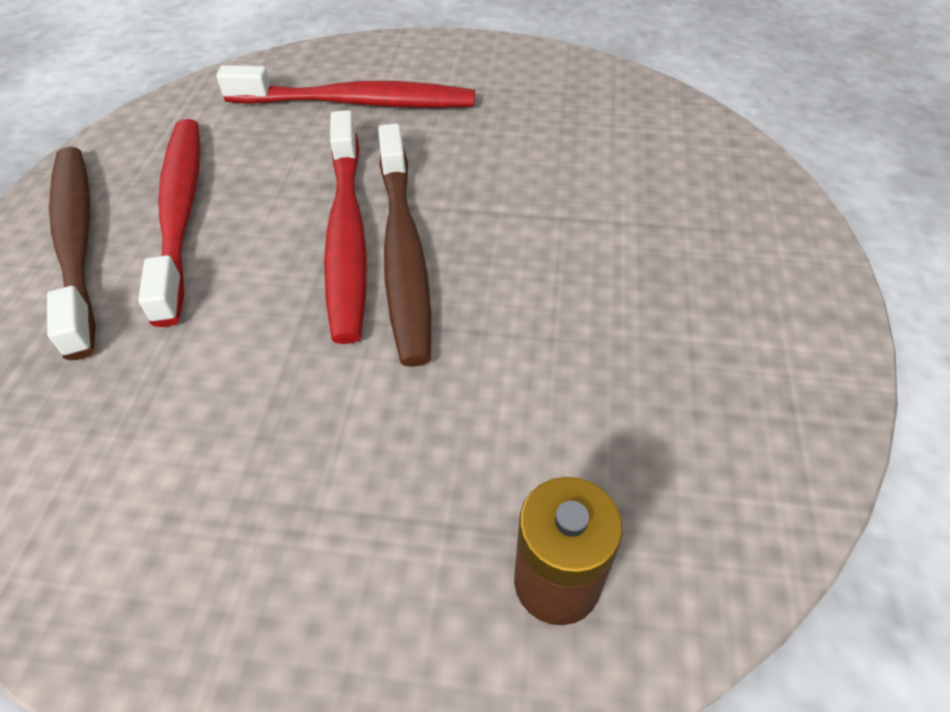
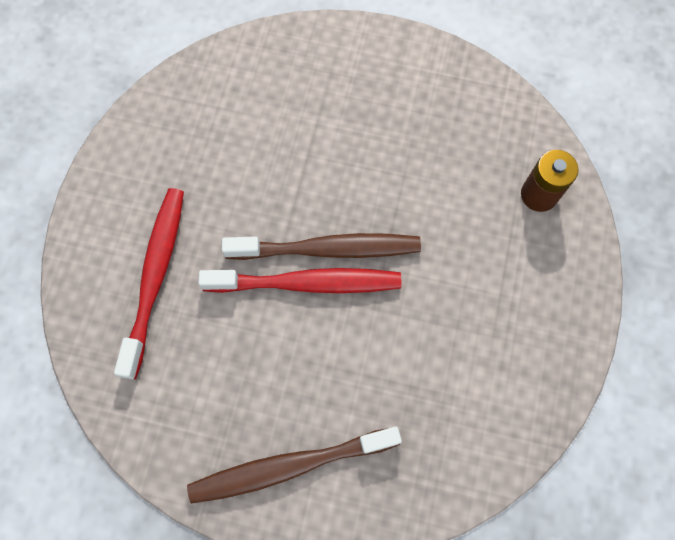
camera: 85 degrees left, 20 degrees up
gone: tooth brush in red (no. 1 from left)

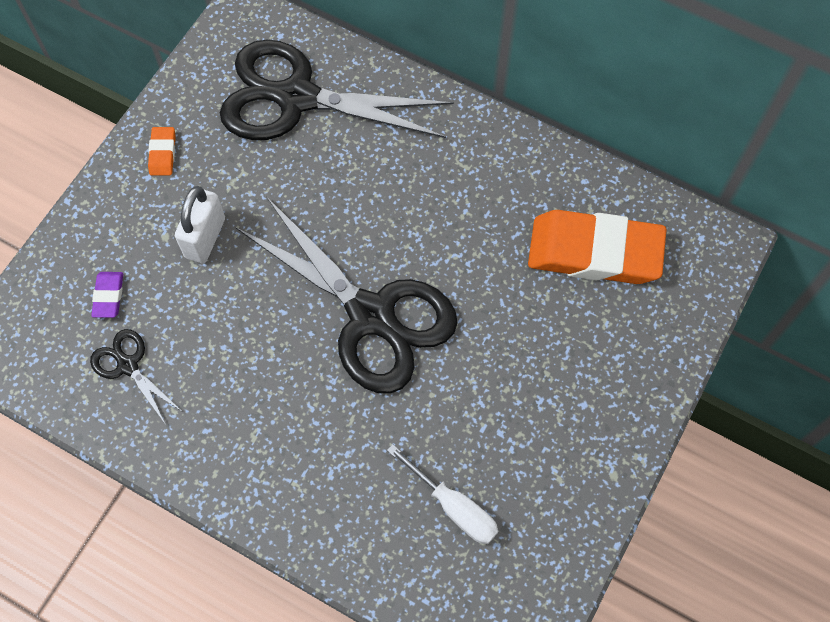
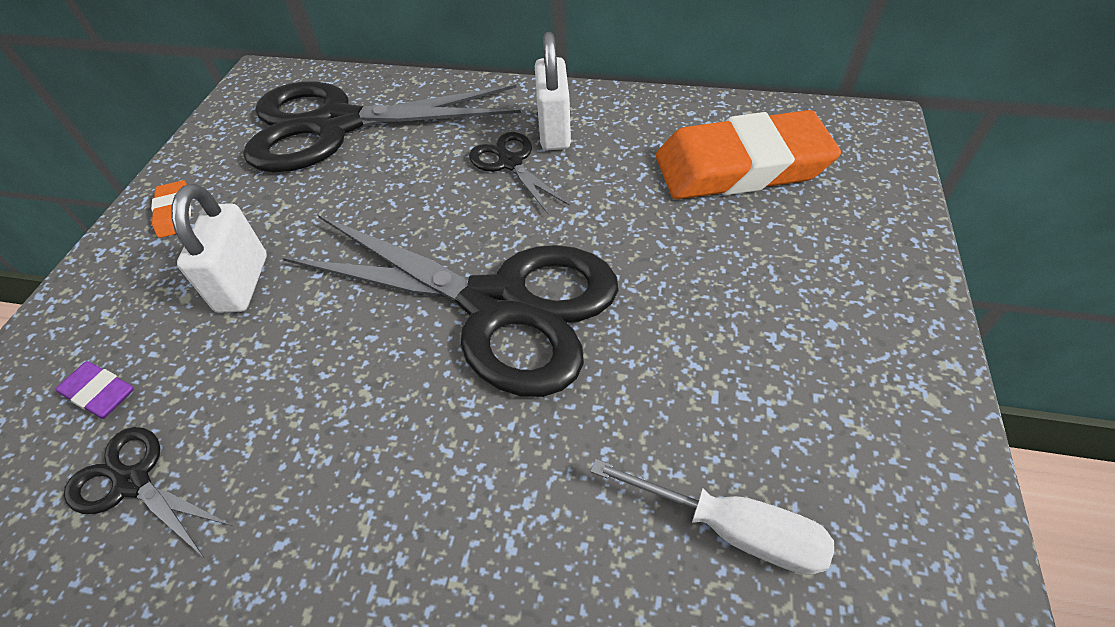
camera: 15 degrees left, 15 degrees down
new: scissors in jet-black (no. 4 from left); small lock in snow-white (no. 2 from left)
rotated: pencil eraser in royal purple 45 degrees counterclockwise

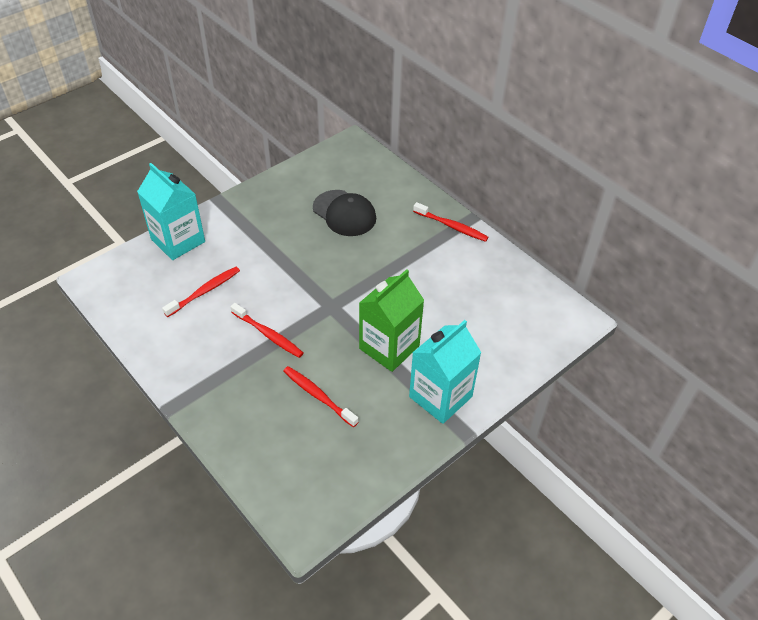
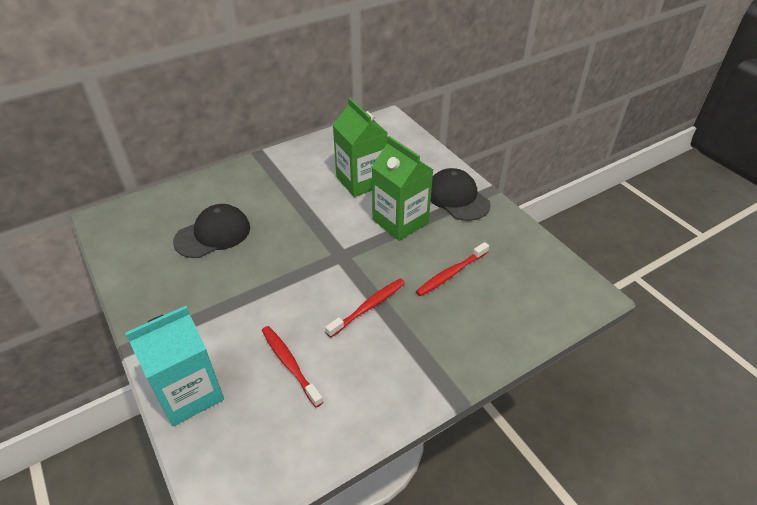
camera: 80 degrees left, 5 degrees down
gone: tooth brush in red (no. 4 from left)
new: juice carton in green (no. 1 from left)
swapped: juice carton in teal (no. 2 from left) to baseball cap in jet-black (no. 2 from left)

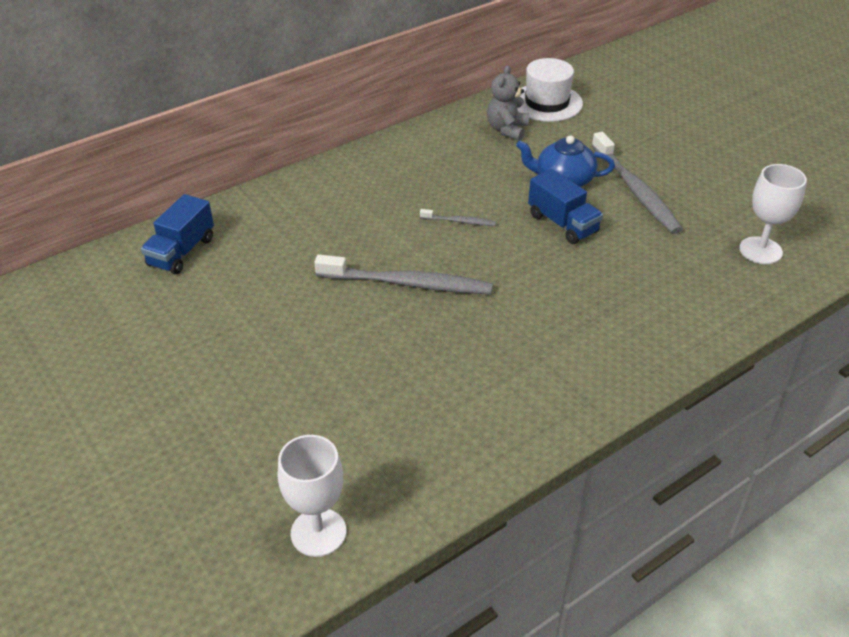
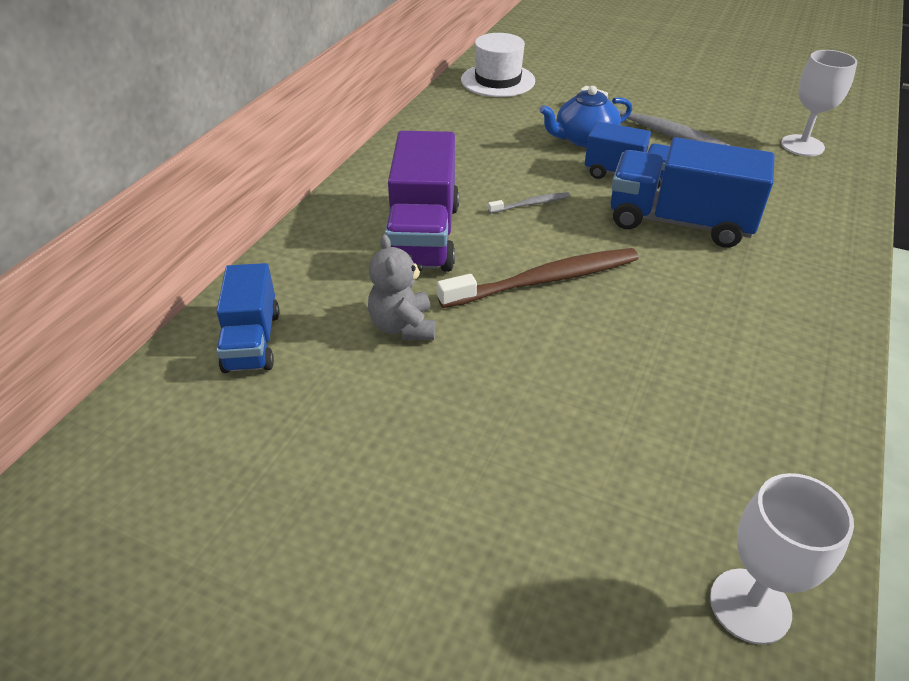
camera: 30 degrees left, 0 degrees up
new: lorry in royal purple; lorry in blue (no. 3 from left)
shifted: teddy bear in gray
repainted: tooth brush in gray (no. 1 from left) to tooth brush in dark brown

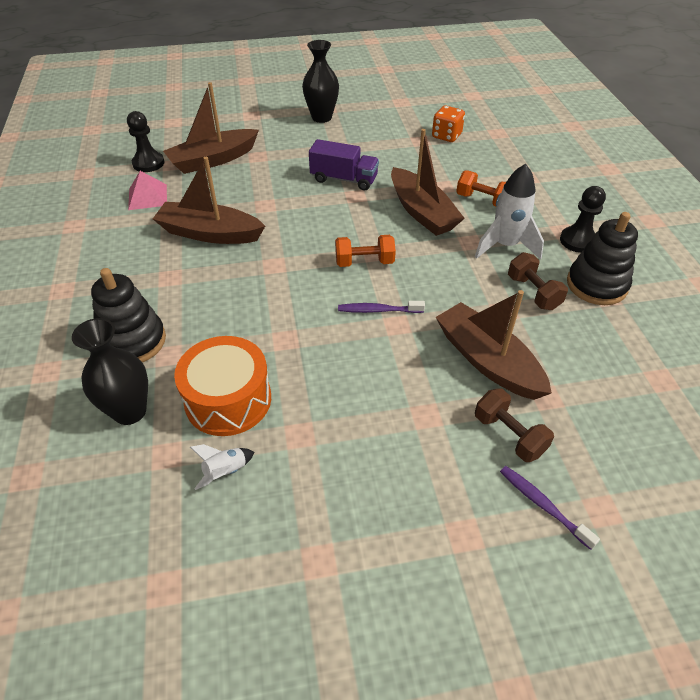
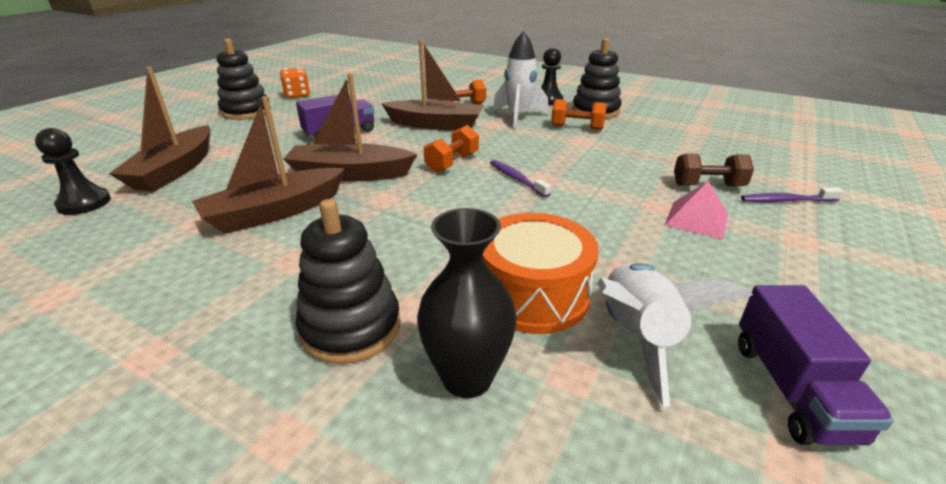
camera: 50 degrees left, 15 degrees down
new: lorry in royal purple (no. 2 from left)
shifted: game die in orange; sailboat in dark brown (no. 4 from left in the first image) to sailboat in dark brown (no. 3 from left); pyramid in pink
swapped: vase in jet-black (no. 2 from left) to ring stacker in jet-black (no. 1 from left)
repainted: hand weight in dark brown (no. 2 from left) to hand weight in orange (no. 3 from left)
rotated: tooth brush in royal purple (no. 1 from left) 105 degrees clockwise
scaled: rocket in snow-white (no. 1 from left in the first image) x2.02

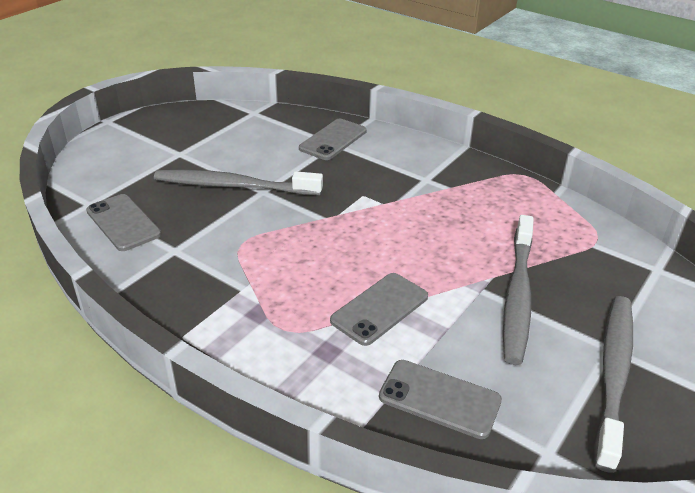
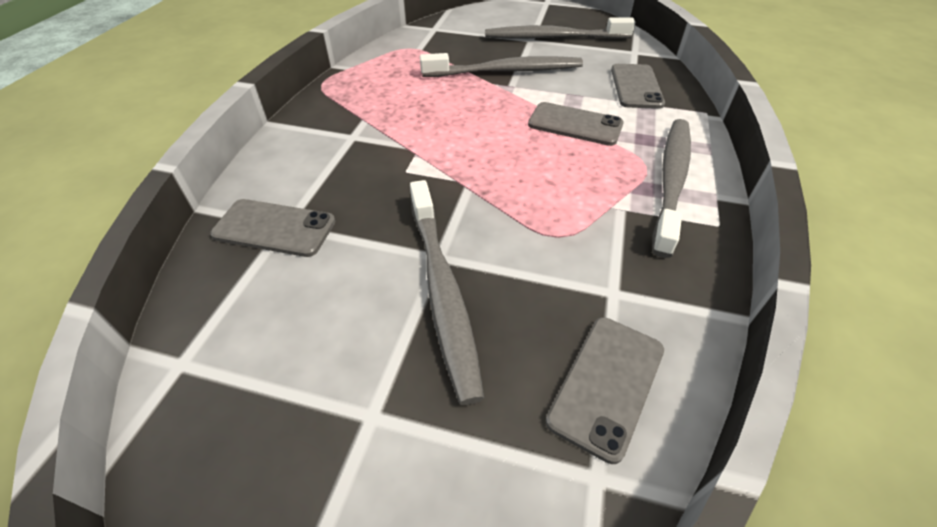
camera: 110 degrees left, 10 degrees up
new: tooth brush in gray (no. 4 from left)

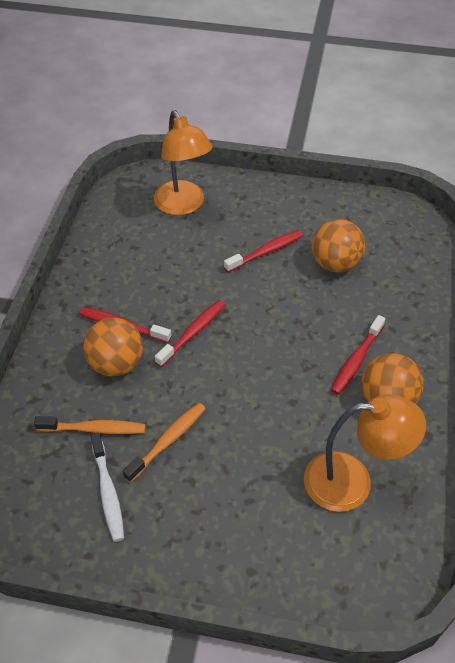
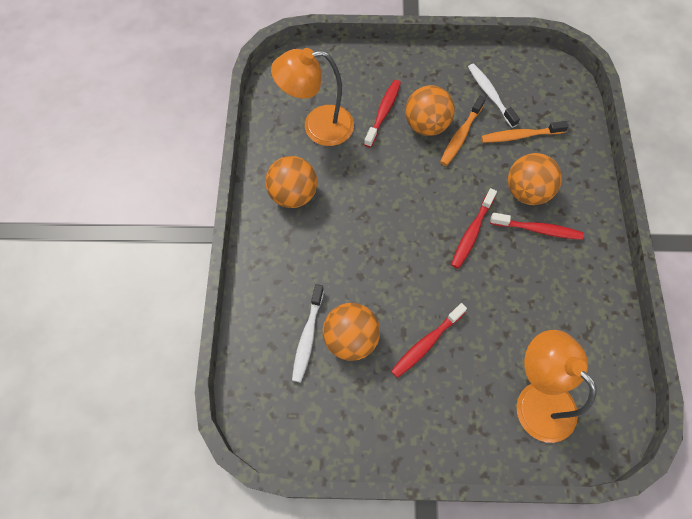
camera: 170 degrees right, 15 degrees up
new: tooth brush in snow-white (no. 1 from left); play ball in orange (no. 3 from left)
shifted: tooth brush in red (no. 4 from left in the first image) to tooth brush in red (no. 1 from left)

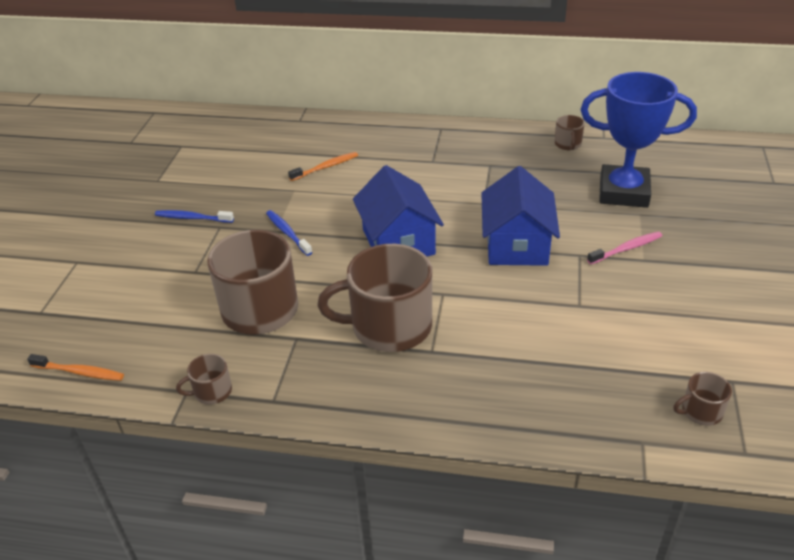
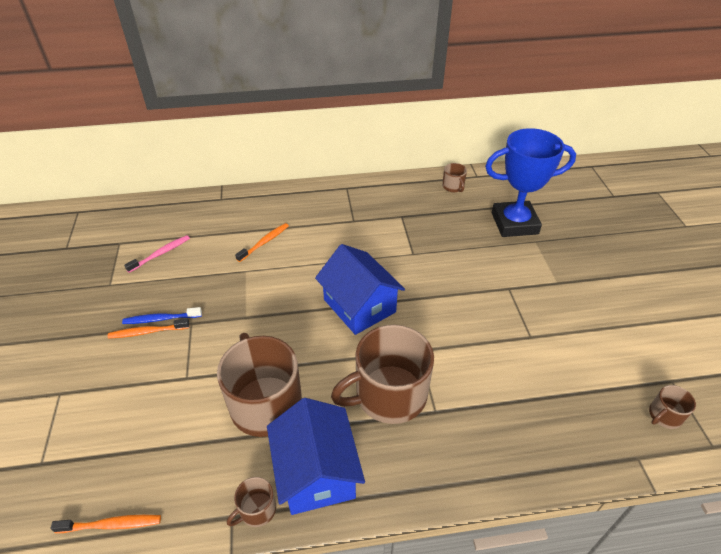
camera: 20 degrees left, 5 degrees up
gone: tooth brush in blue (no. 2 from left)
new: tooth brush in orange (no. 2 from left)
shifted: tooth brush in pink; toy house in blue (no. 2 from left in the first image) to toy house in blue (no. 1 from left)

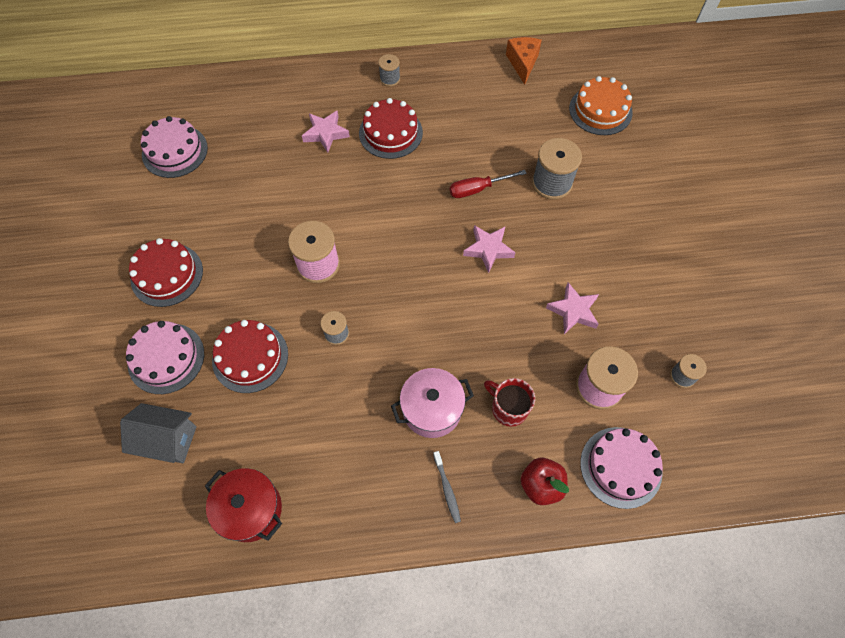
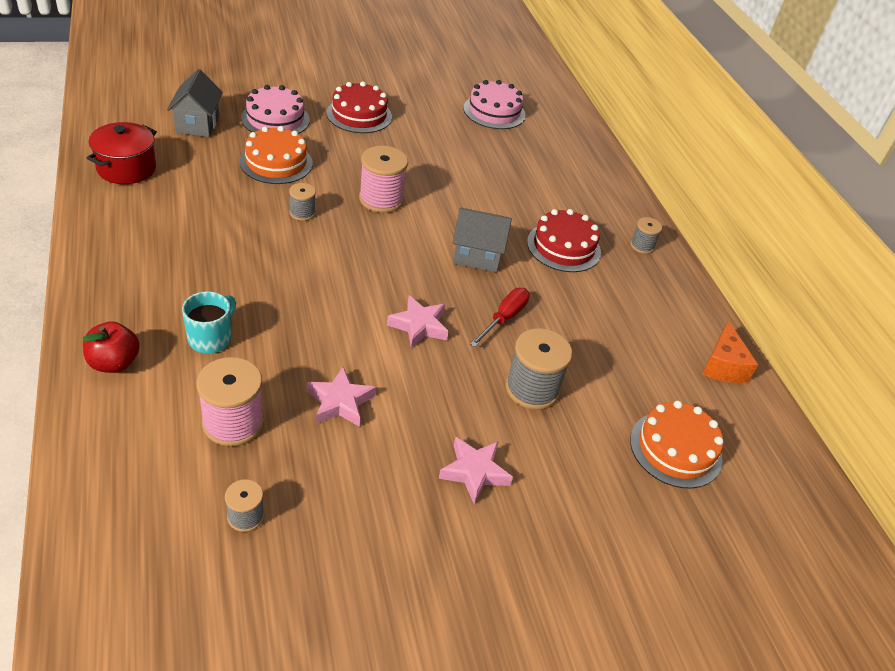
camera: 75 degrees right, 20 degrees down
gone: stockpot in pink; tooth brush in gray; layer cake in pink (no. 3 from left)
new: toy house in gray (no. 2 from left)
shifted: star shape in pink (no. 1 from left in the first image) to star shape in pink (no. 3 from left)
repainted: mug in red to mug in teal; layer cake in red (no. 2 from left) to layer cake in orange (no. 1 from left)
rotated: hand screwdriver in red 60 degrees clockwise; cheese in orange 105 degrees clockwise

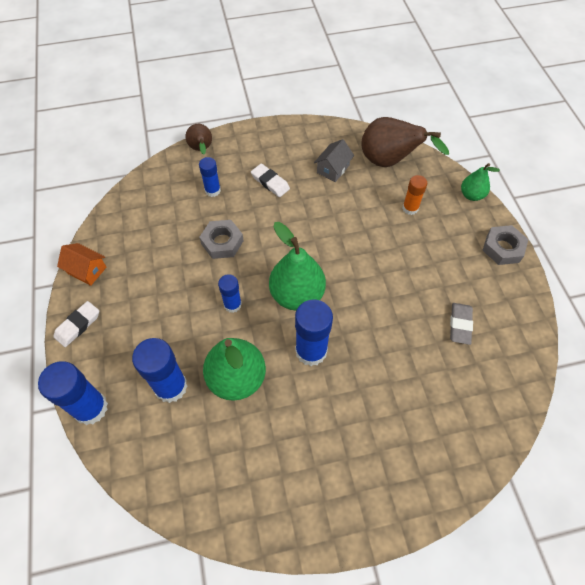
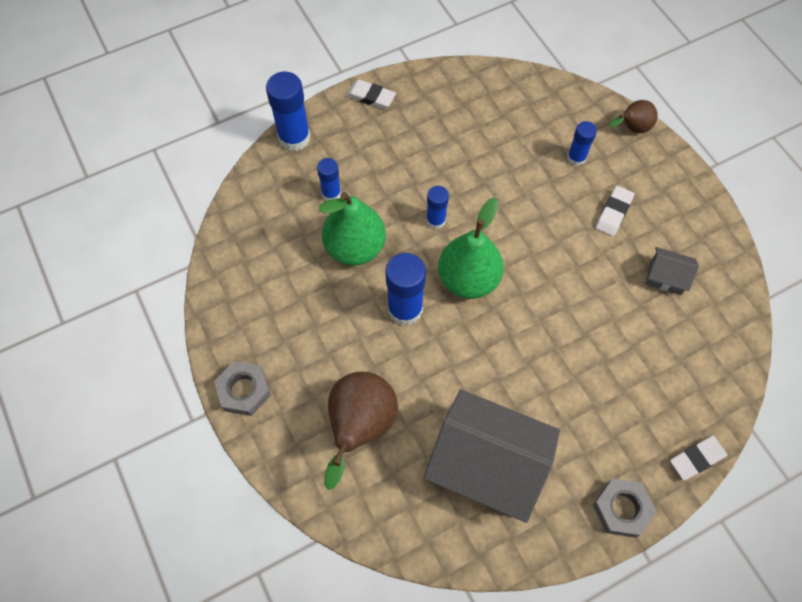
camera: 75 degrees right, 5 degrees up
gone: toy house in orange; stick of glue in orange
shifted: hex nut in gray (no. 1 from left); toy pear in dark brown (no. 2 from left in the first image) to toy pear in dark brown (no. 1 from left)
swapped: pencil eraser in gray to toy house in gray (no. 1 from left); toy pear in green (no. 3 from left) to pencil eraser in snow-white (no. 3 from left)
scaled: stick of glue in blue (no. 2 from left) x0.59

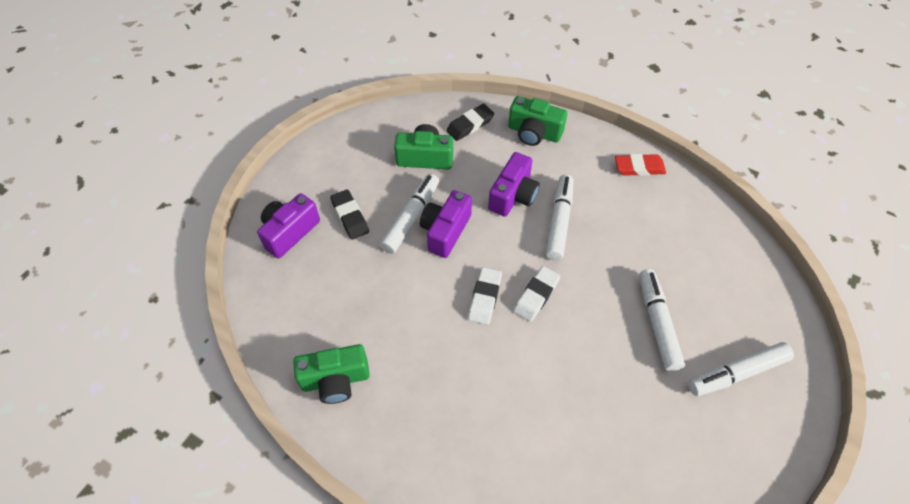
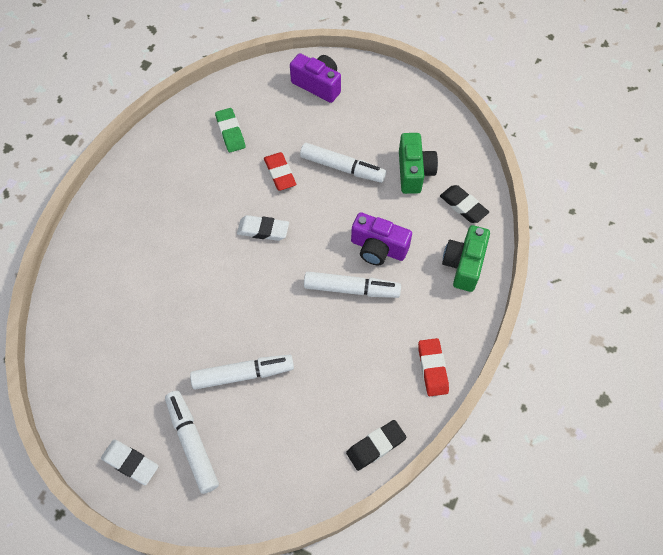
camera: 85 degrees right, 5 degrees up
gone: camera in green (no. 1 from left); camera in royal purple (no. 2 from left)
new: pencil eraser in green; pencil eraser in red (no. 1 from left)
shifted: pencil eraser in snow-white (no. 2 from left in the first image) to pencil eraser in snow-white (no. 1 from left); pencil eraser in jet-black (no. 1 from left)

